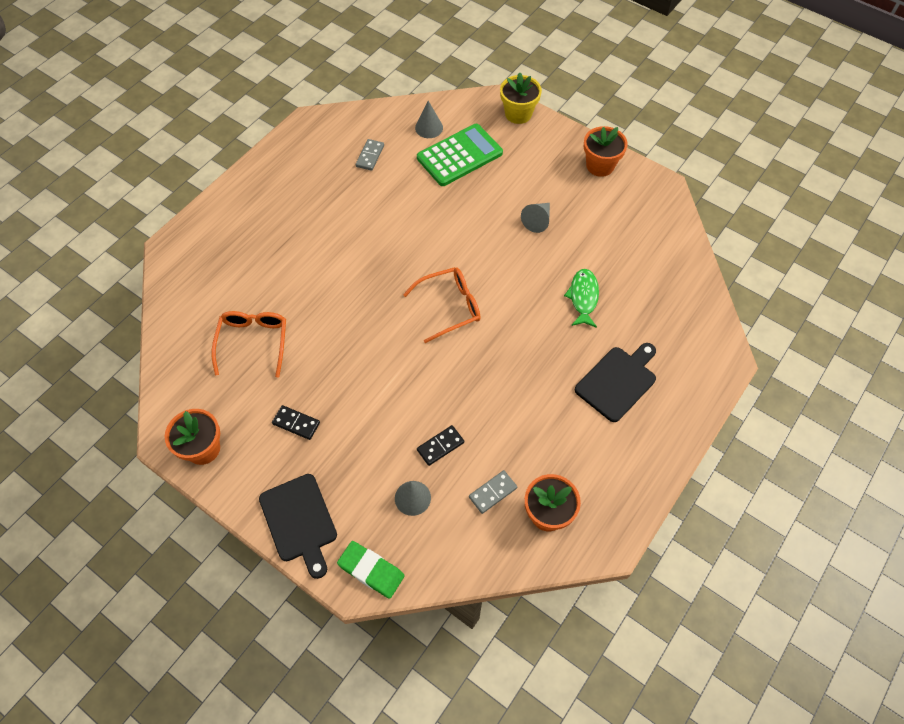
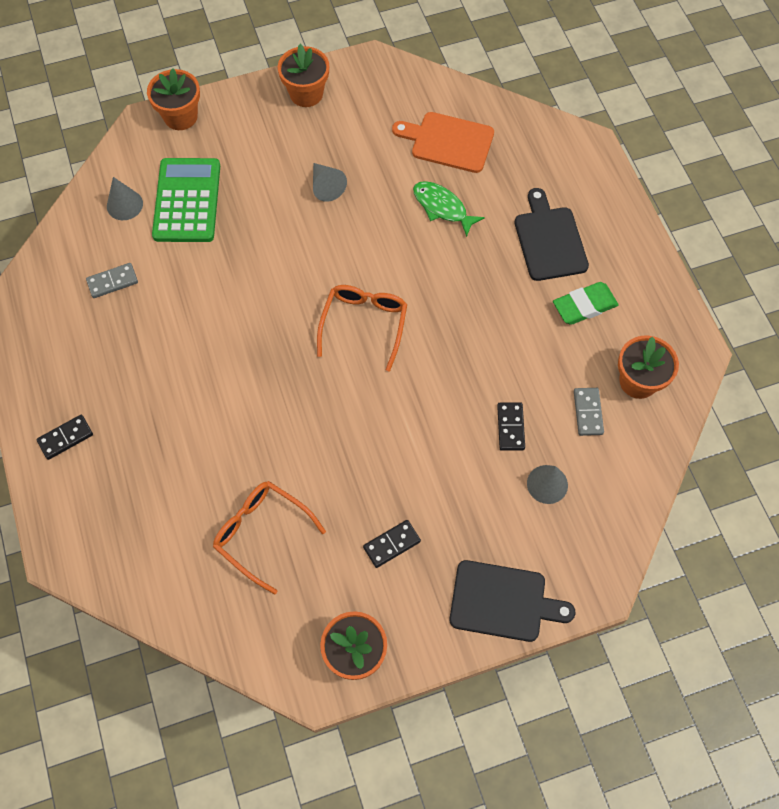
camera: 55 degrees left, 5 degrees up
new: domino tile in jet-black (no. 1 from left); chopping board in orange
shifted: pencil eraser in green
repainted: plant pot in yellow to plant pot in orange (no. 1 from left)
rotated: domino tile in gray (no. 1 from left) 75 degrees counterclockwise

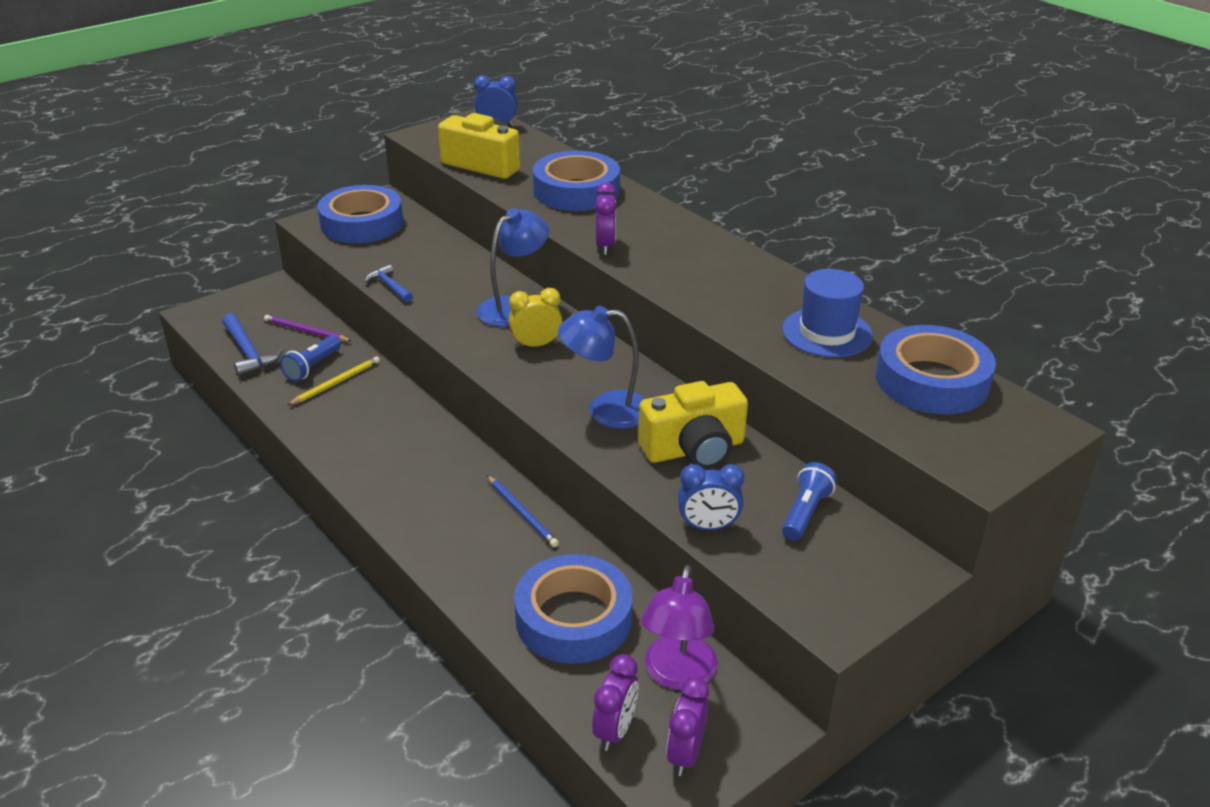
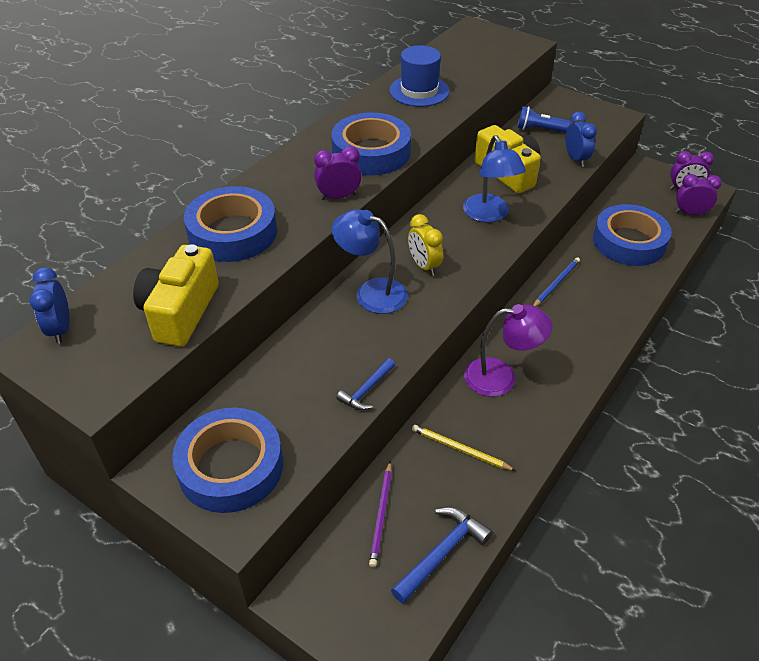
camera: 105 degrees left, 10 degrees up
gone: torch in blue (no. 1 from left)
shifted: tape in blue (no. 4 from left in the first image) to tape in blue (no. 3 from left); lamp in royal purple

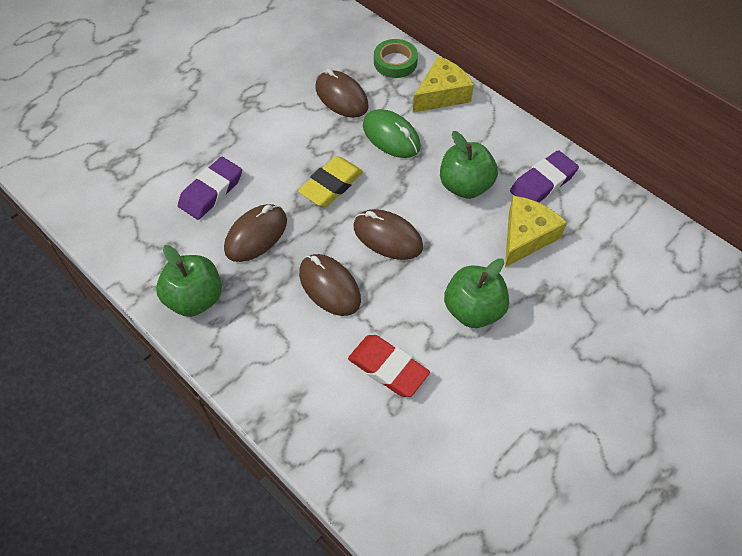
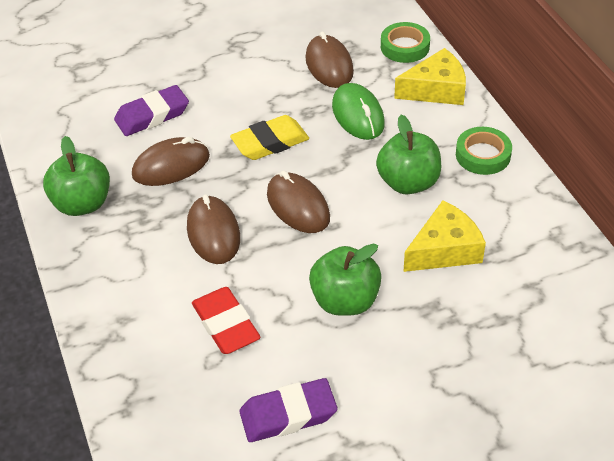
camera: 25 degrees right, 10 degrees down
new: tape in green (no. 2 from left)
shifted: pencil eraser in royal purple (no. 2 from left)

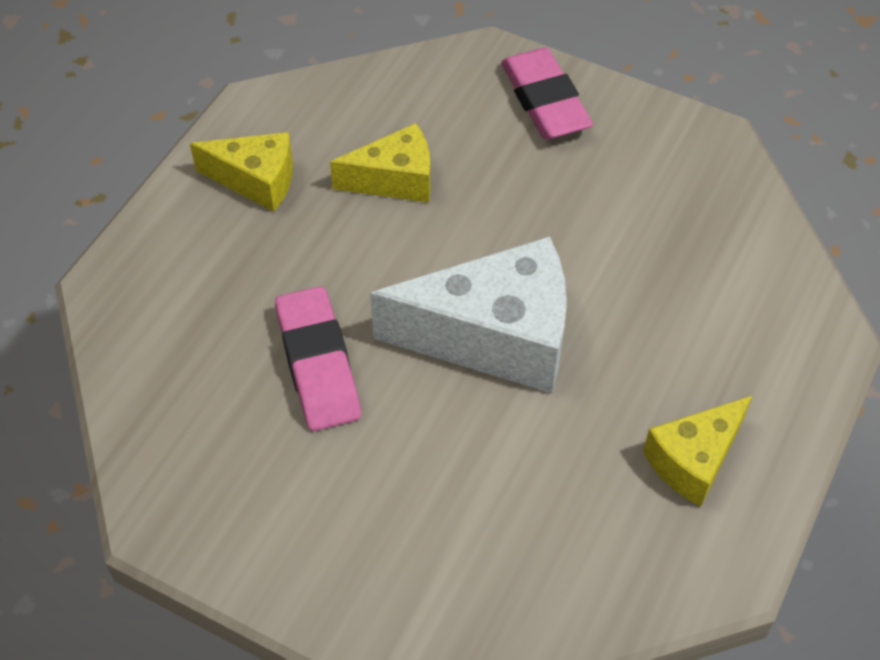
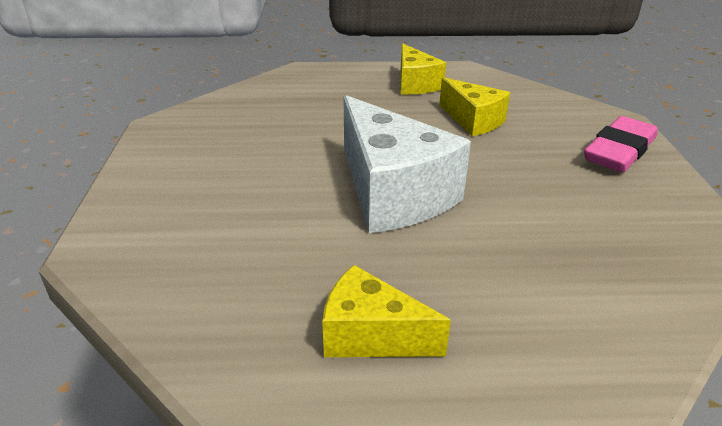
camera: 60 degrees right, 20 degrees down
gone: pencil eraser in pink (no. 1 from left)

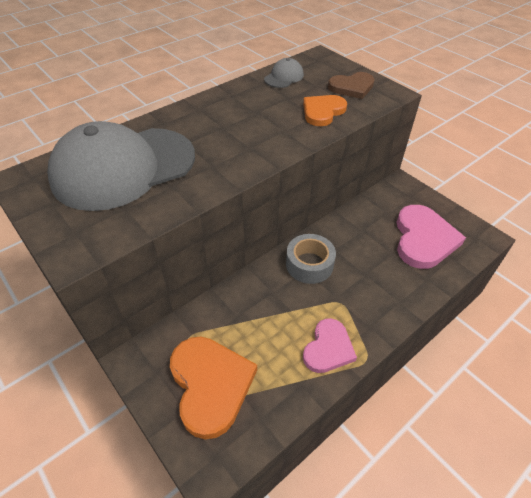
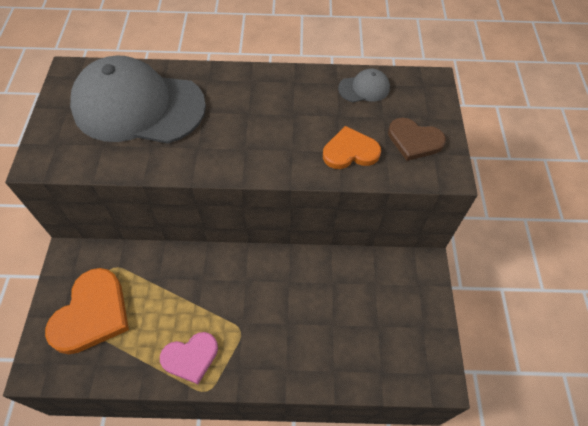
camera: 40 degrees right, 10 degrees up
gone: tape in gray; heart in pink (no. 2 from left)

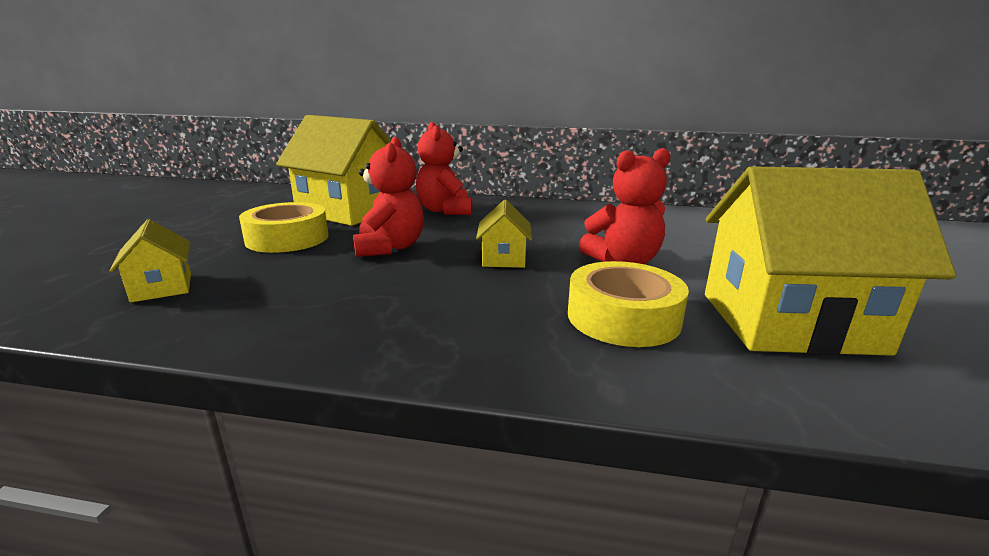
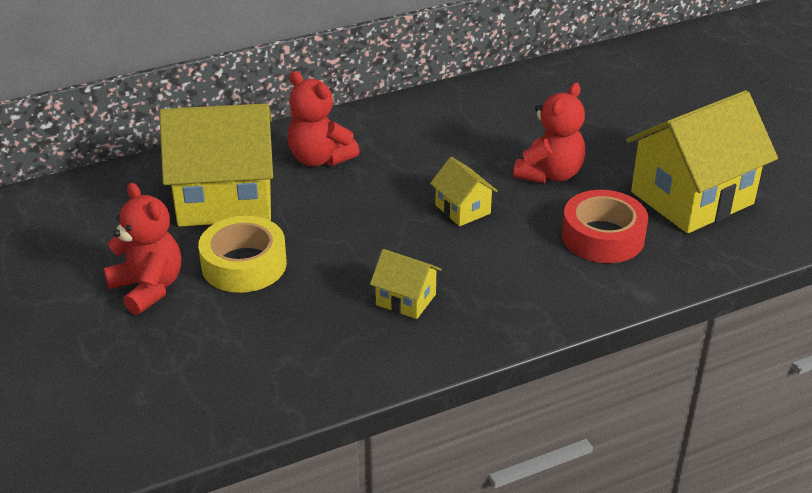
camera: 35 degrees left, 15 degrees up
shifted: teddy bear in red (no. 1 from left); toy house in yellow (no. 1 from left in the first image) to toy house in yellow (no. 2 from left)
repainted: tape in yellow (no. 2 from left) to tape in red

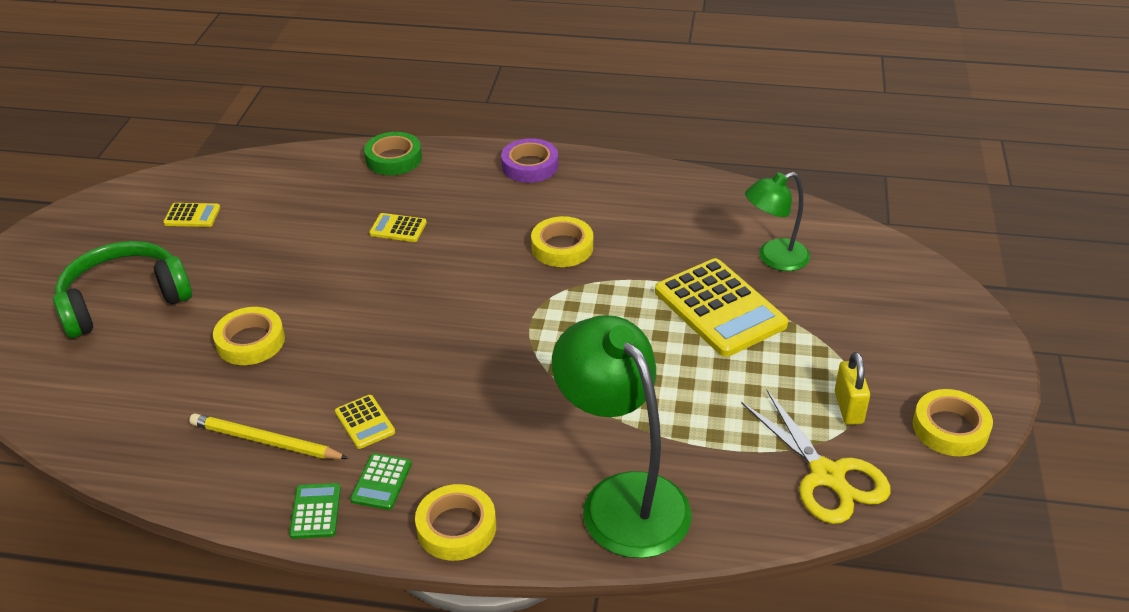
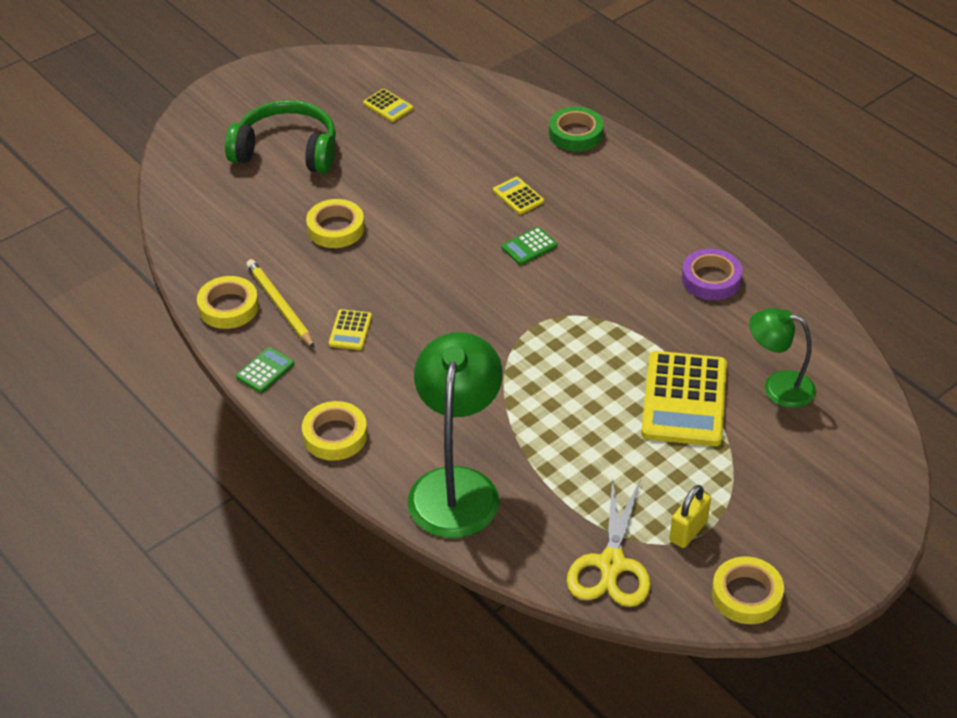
camera: 40 degrees right, 5 degrees up
shifted: tape in yellow (no. 3 from left in the first image) to tape in yellow (no. 1 from left); calculator in green (no. 2 from left); tape in royal purple

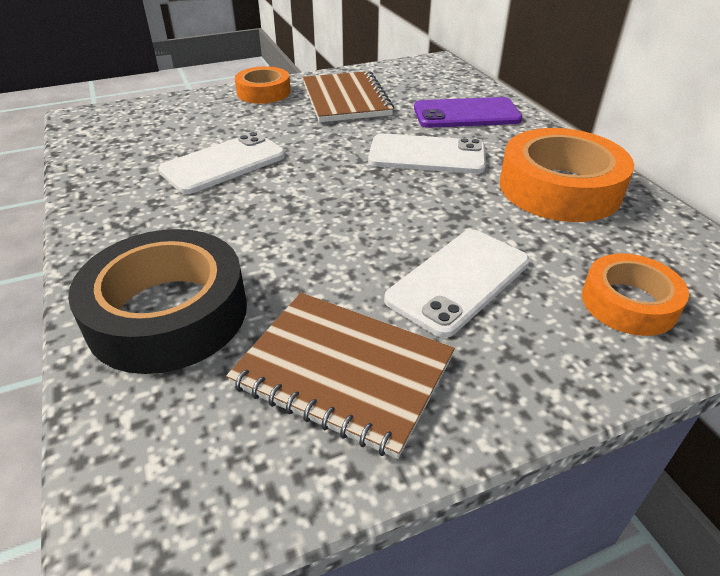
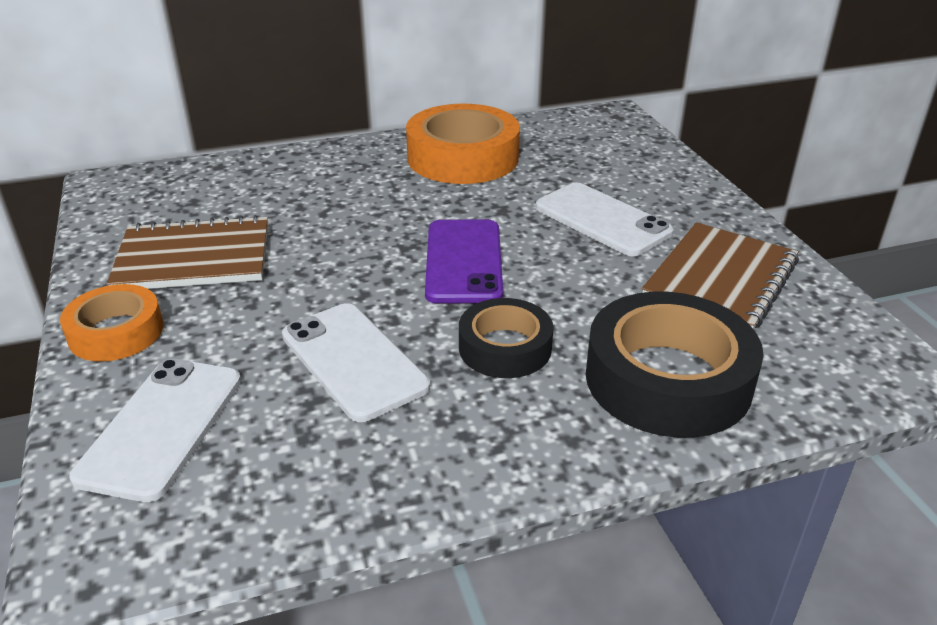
camera: 85 degrees left, 5 degrees down
gone: tape in orange (no. 3 from left)
new: tape in jet-black (no. 1 from left)
shifted: phone in snow-white (no. 2 from left in the first image) to phone in snow-white (no. 1 from left); phone in royal purple

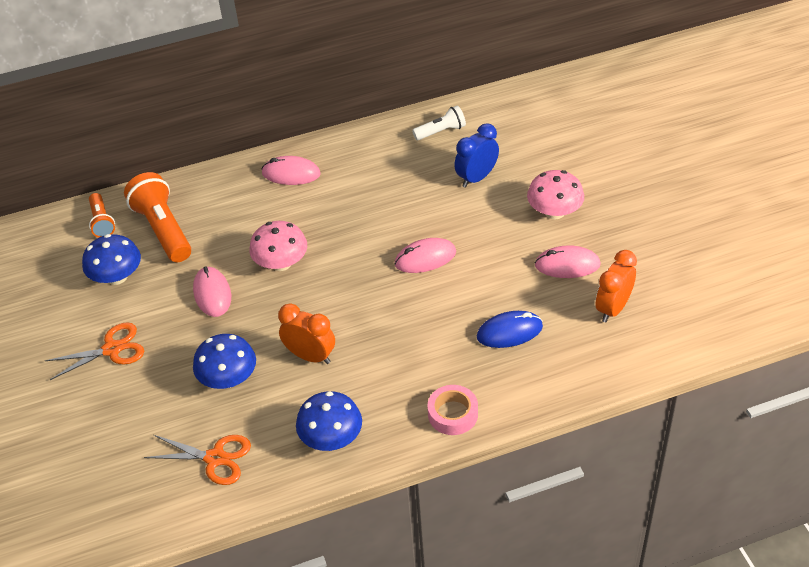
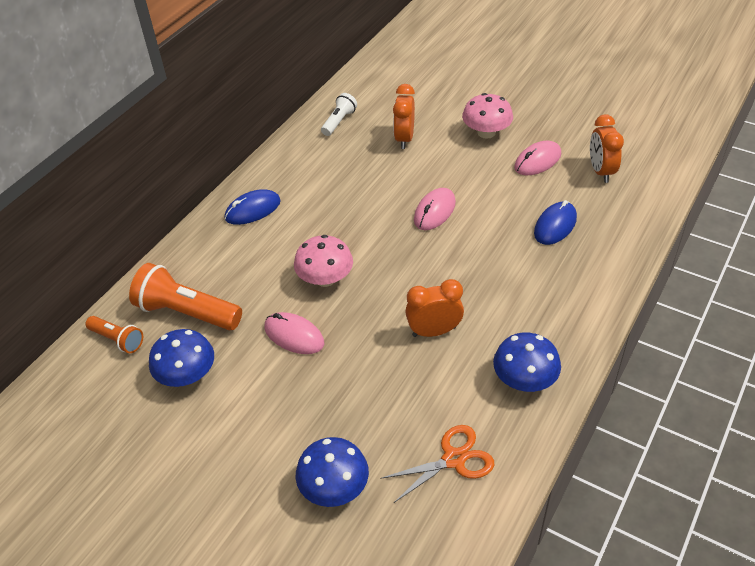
camera: 40 degrees left, 0 degrees up
gone: scissors in orange (no. 1 from left); tape in pink
shifted: fungus in blue (no. 2 from left)
repainted: computer mouse in pink (no. 2 from left) to computer mouse in blue (no. 1 from left); clock in blue to clock in orange (no. 1 from left)

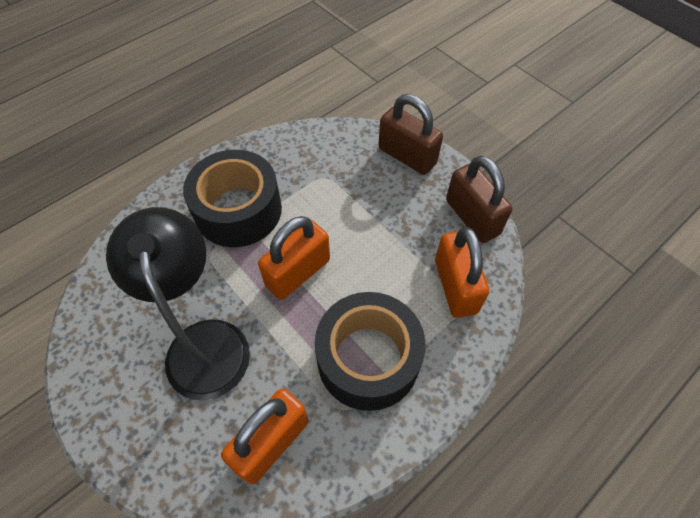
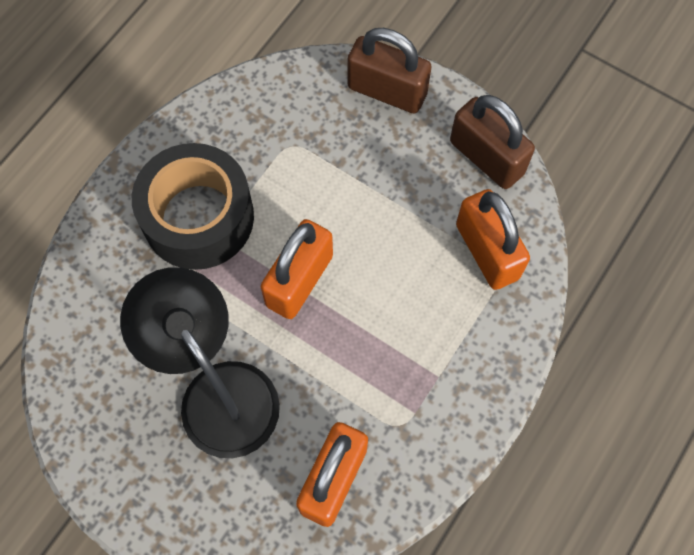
camera: 15 degrees left, 10 degrees up
gone: tape in jet-black (no. 2 from left)

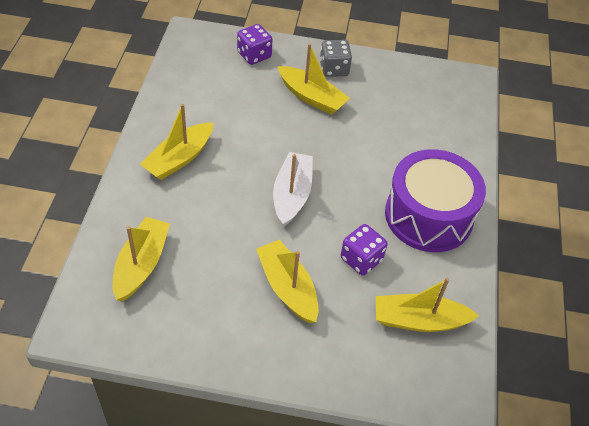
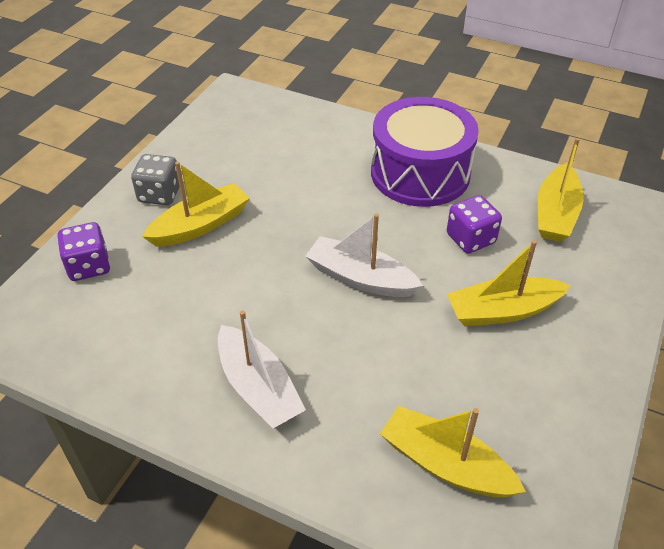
camera: 70 degrees left, 5 degrees down
repainted: sailboat in yellow (no. 2 from left) to sailboat in snow-white (no. 1 from left)

